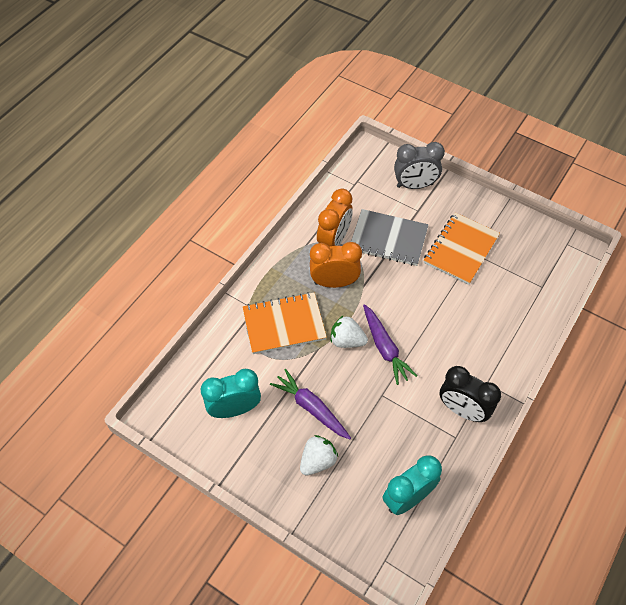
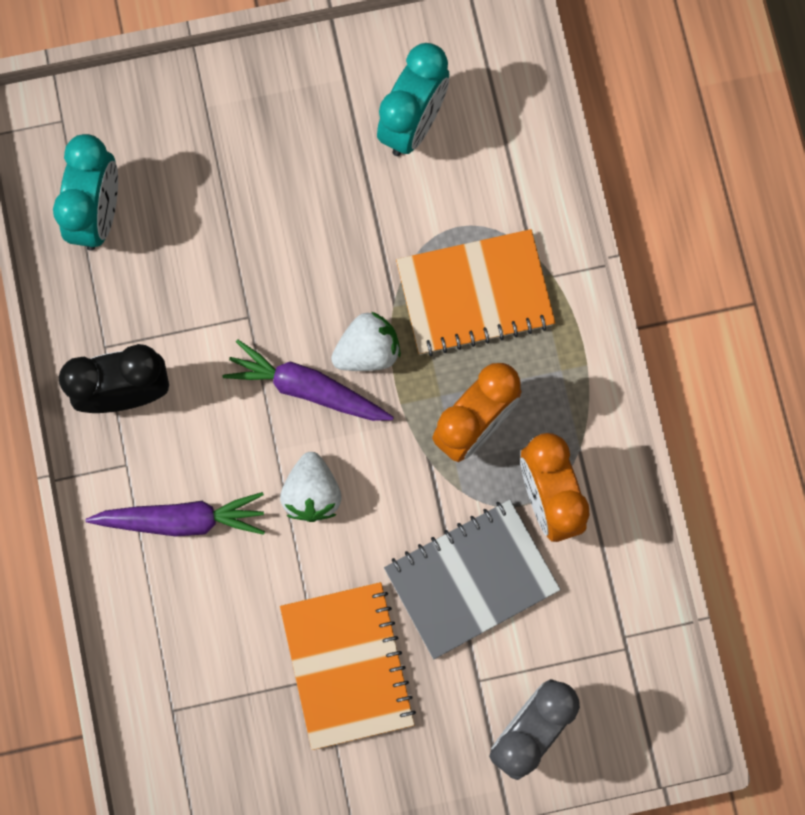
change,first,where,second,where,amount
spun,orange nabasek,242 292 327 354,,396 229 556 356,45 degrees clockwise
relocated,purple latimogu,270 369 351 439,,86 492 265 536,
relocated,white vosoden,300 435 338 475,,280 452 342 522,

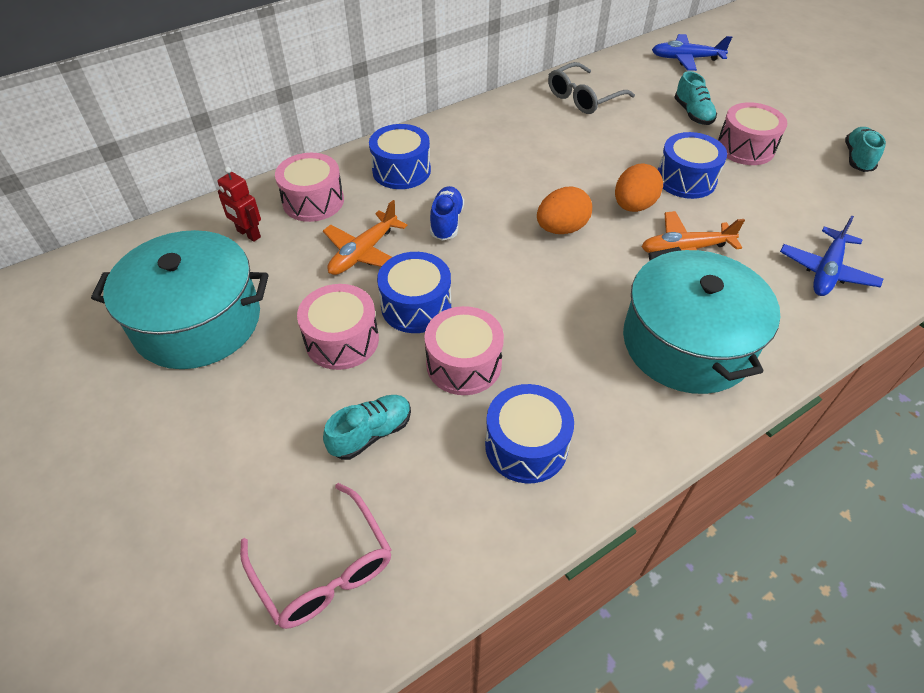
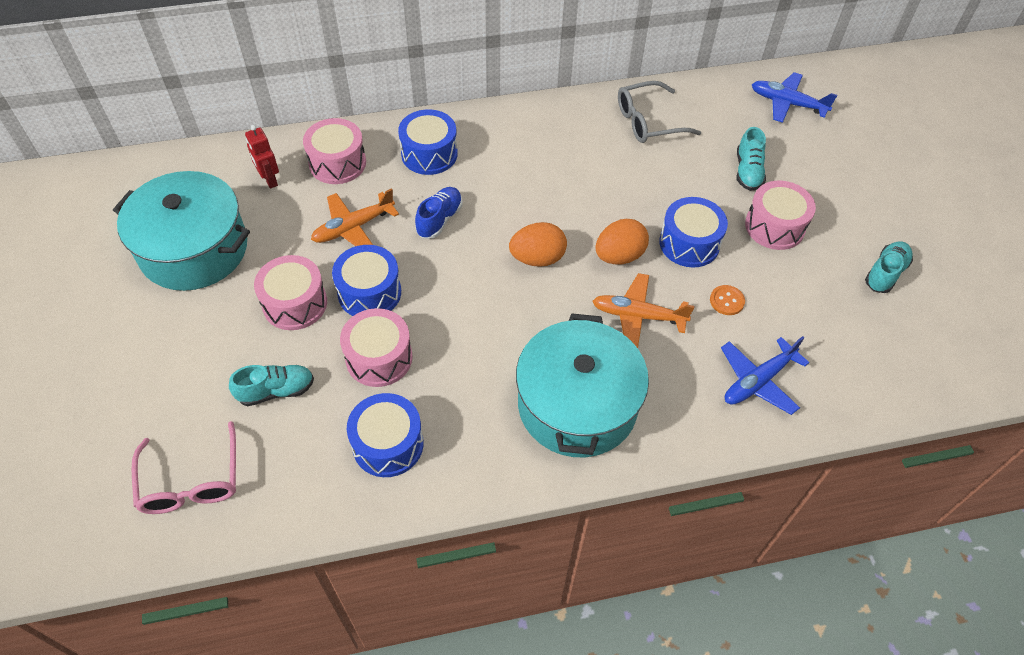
change,first,where,second,where,amount
appeared,,,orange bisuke,710 285 745 315,

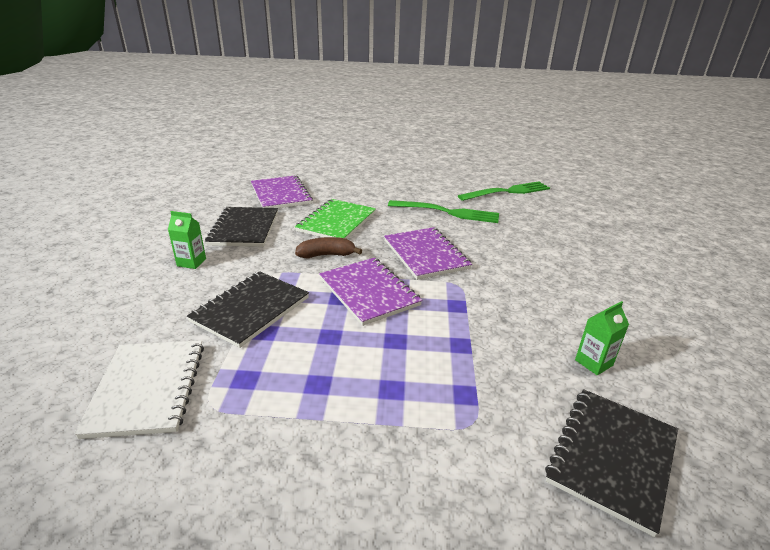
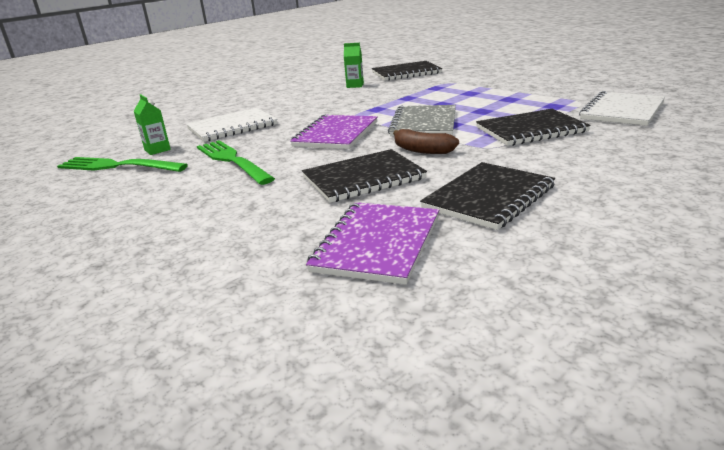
change,first,where,second,where,amount
relocated,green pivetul,168 211 206 269,,134 94 171 155,
colour,green nabasek,295 199 376 239,black nabasek,302 149 427 203,
colour,purple nabasek,319 258 422 326,grey nabasek,388 105 456 136,
appeared,,,white nabasek,186 108 278 142,

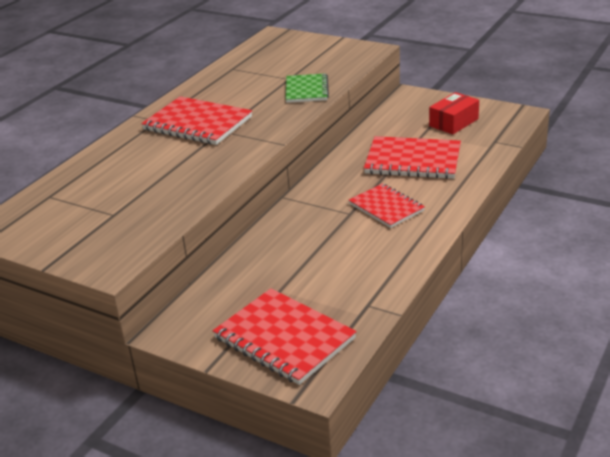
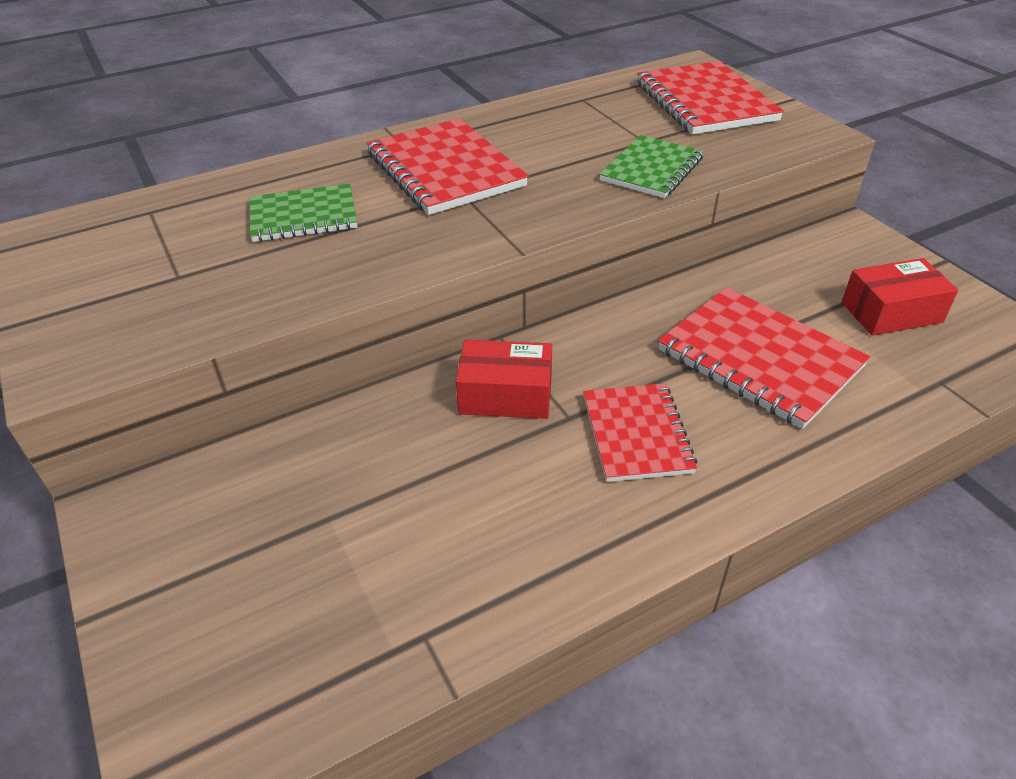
change,first,where,second,where,amount
relocated,red nabasek,213 288 357 385,,637 61 784 135,
appeared,,,green nabasek,250 184 357 242,
appeared,,,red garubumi,456 339 552 419,

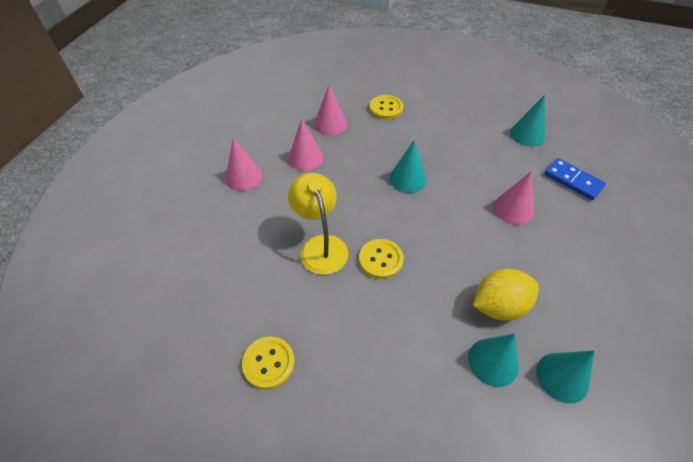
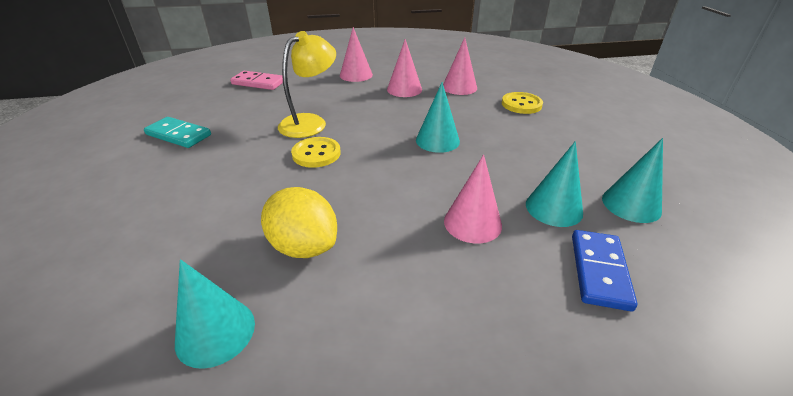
change,first,where,second,where,amount
exchanged,yellow bisuke,242 336 295 390,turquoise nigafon,144 117 211 148,
relocated,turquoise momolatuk,468 334 519 387,,526 141 583 227,
appeared,,,pink nigafon,230 71 283 90,

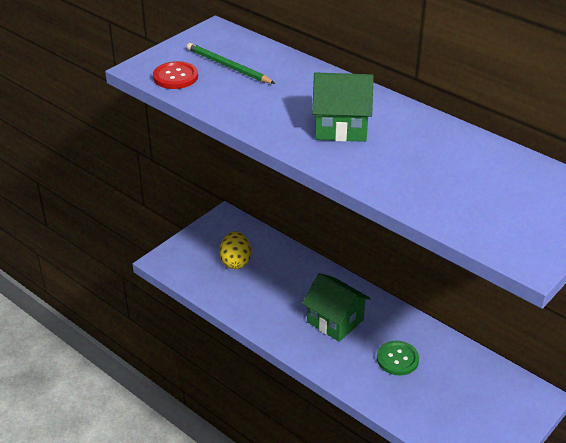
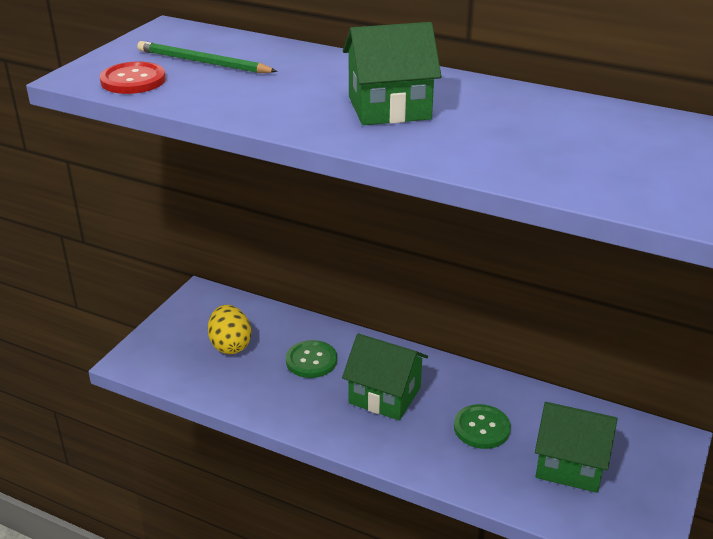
change,first,where,second,where,amount
appeared,,,green bisuke,286 340 337 378,
appeared,,,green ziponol,535 402 618 493,

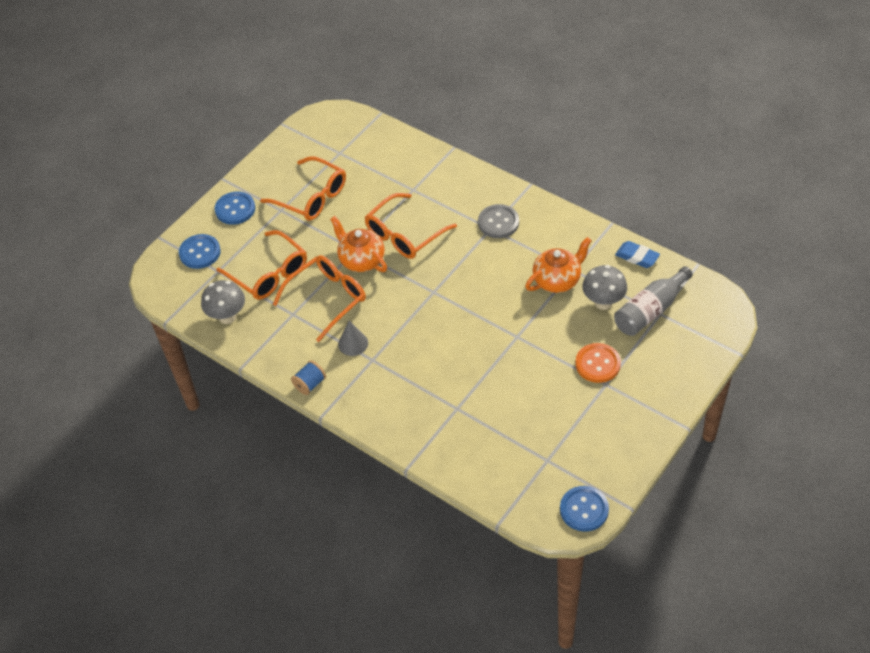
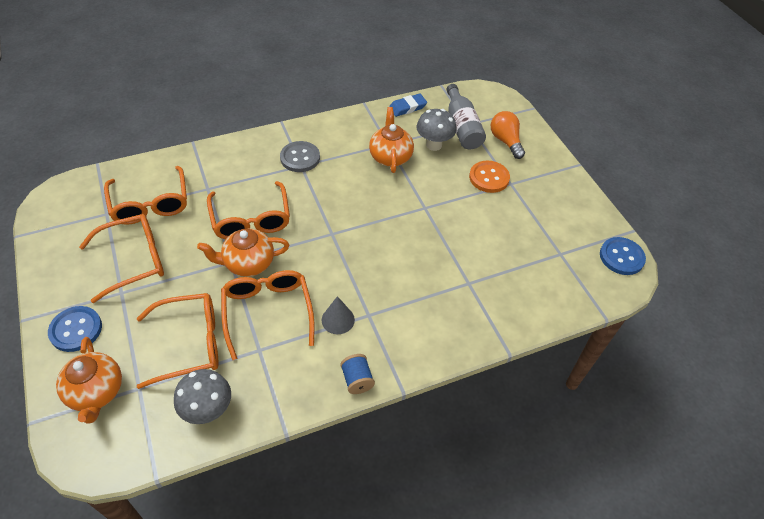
change,first,where,second,where,amount
exchanged,blue bisuke,179 234 221 269,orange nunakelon,56 337 122 424,
appeared,,,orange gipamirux,104 166 187 225,
appeared,,,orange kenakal,491 111 525 159,

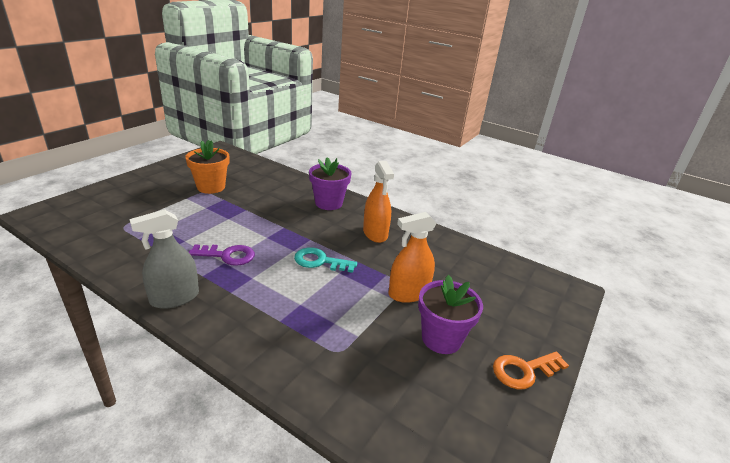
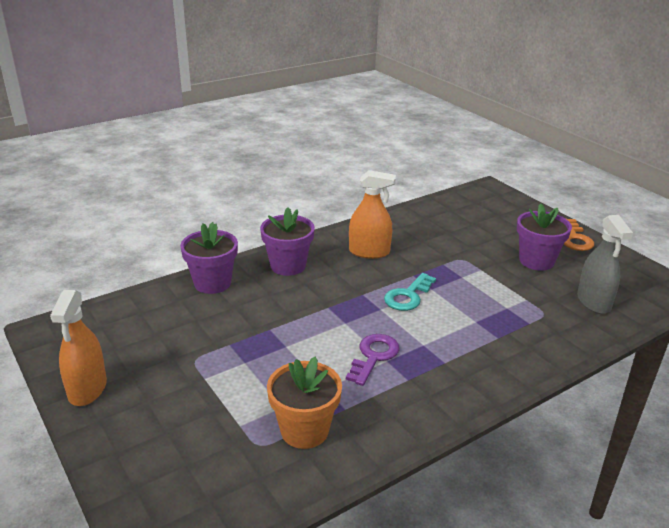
change,first,where,second,where,amount
relocated,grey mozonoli,129 209 199 309,,577 215 633 314,
relocated,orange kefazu,185 140 229 194,,267 357 342 449,
relocated,orange mozonoli,388 212 436 303,,50 290 107 406,
appeared,,,purple kefazu,180 222 238 294,

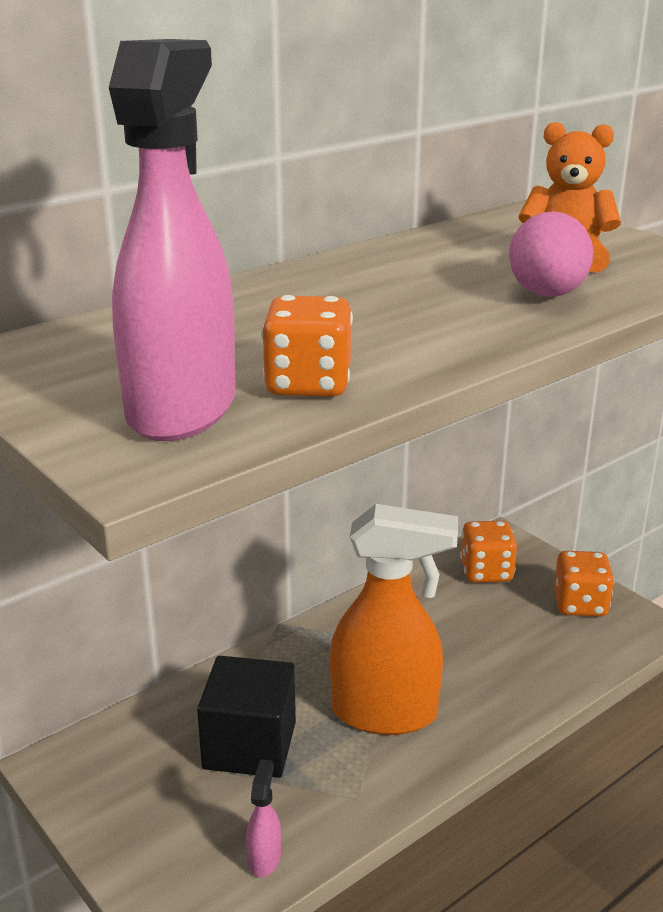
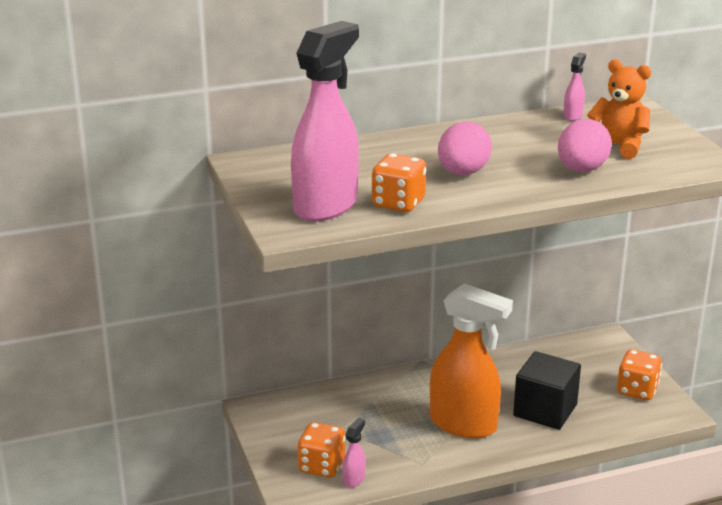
change,first,where,second,where,amount
relocated,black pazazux,197 656 296 778,,513 351 581 430,
relocated,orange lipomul,460 521 517 583,,297 422 345 478,
appeared,,,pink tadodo,438 122 492 175,
appeared,,,pink mozonoli,563 52 586 121,

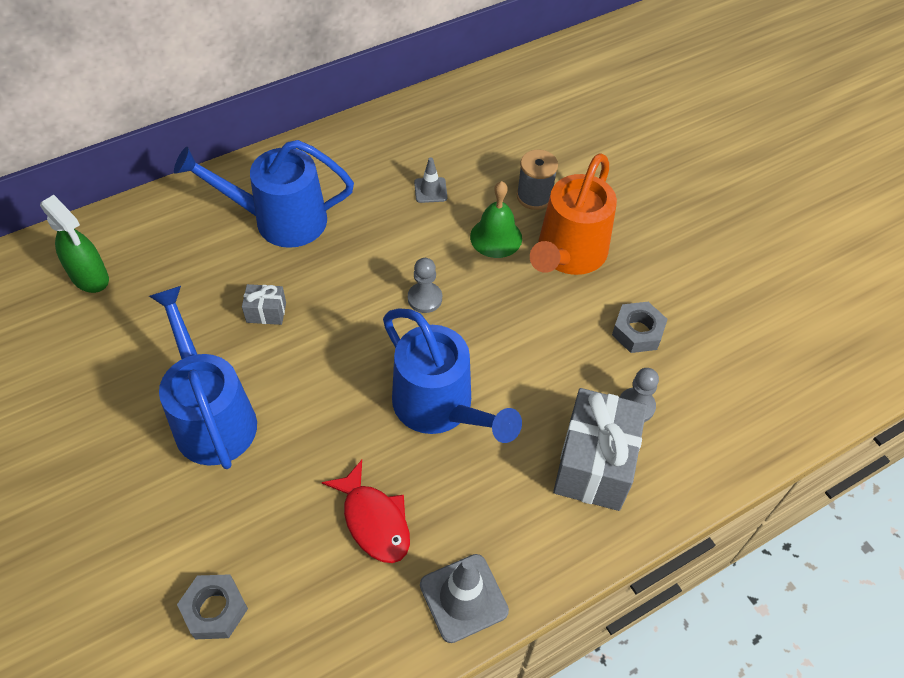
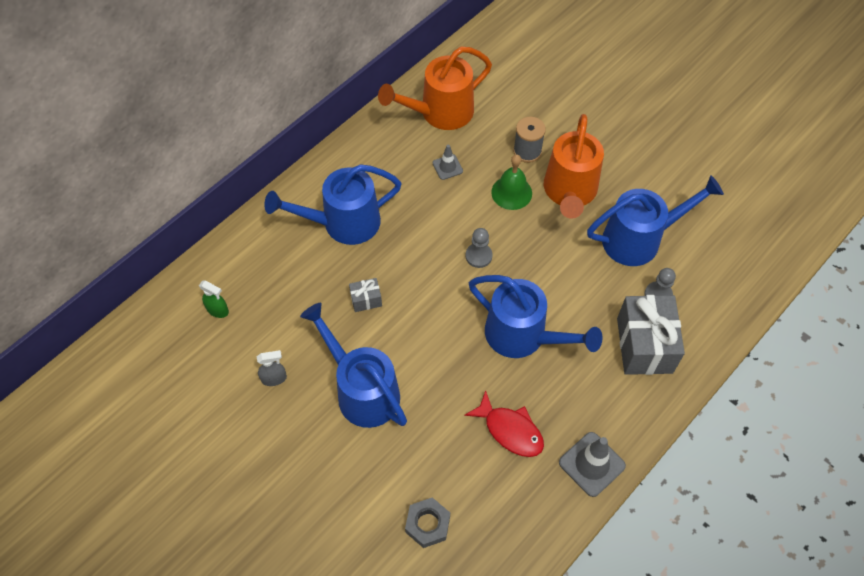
change,first,where,second,where,amount
size,green mozonoli,40 195 109 293,,199 280 229 318,x0.61
exchanged,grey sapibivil,612 302 668 353,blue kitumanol,587 175 724 266,
appeared,,,grey mozonoli,257 350 287 386,
appeared,,,orange kitumanol,378 47 492 130,

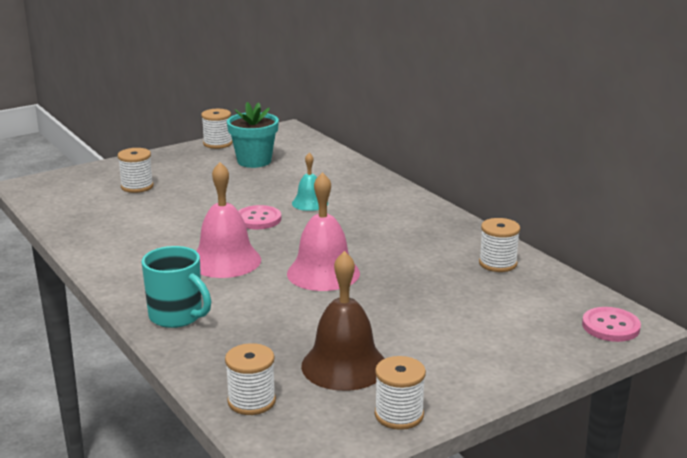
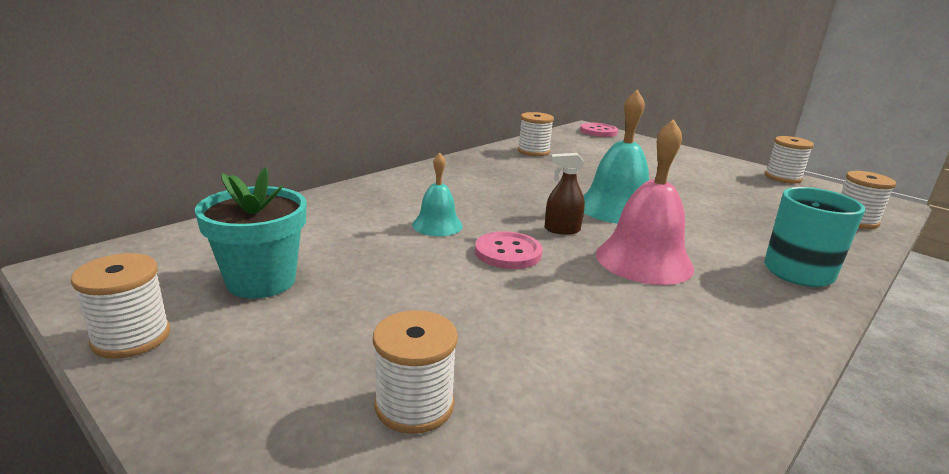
change,first,where,second,where,amount
colour,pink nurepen,287 172 360 291,turquoise nurepen,583 89 649 224,
missing,brown nurepen,301 251 385 391,,,
appeared,,,brown mozonoli,545 153 585 235,

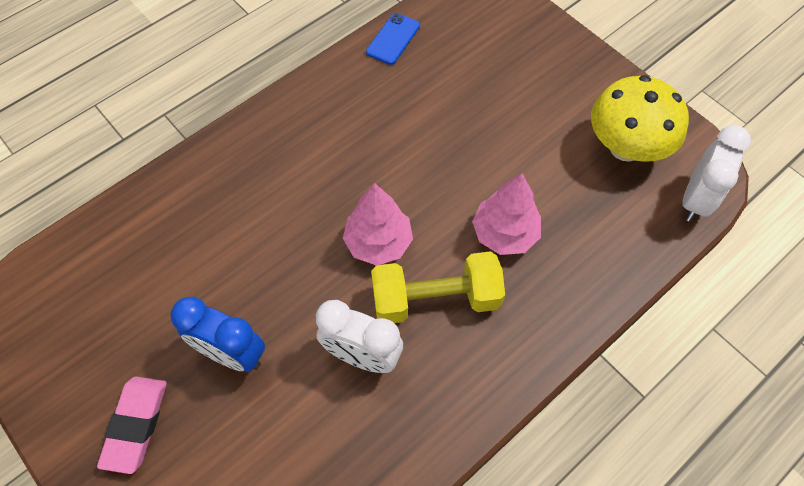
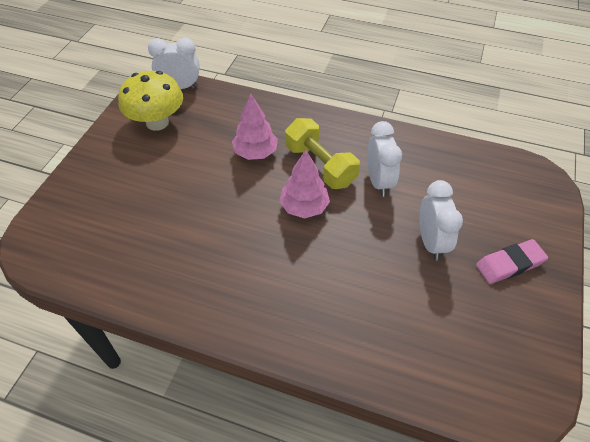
change,first,where,second,where,amount
colour,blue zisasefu,170 297 265 372,white zisasefu,419 180 463 260,
missing,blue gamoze,366 13 420 65,,,

